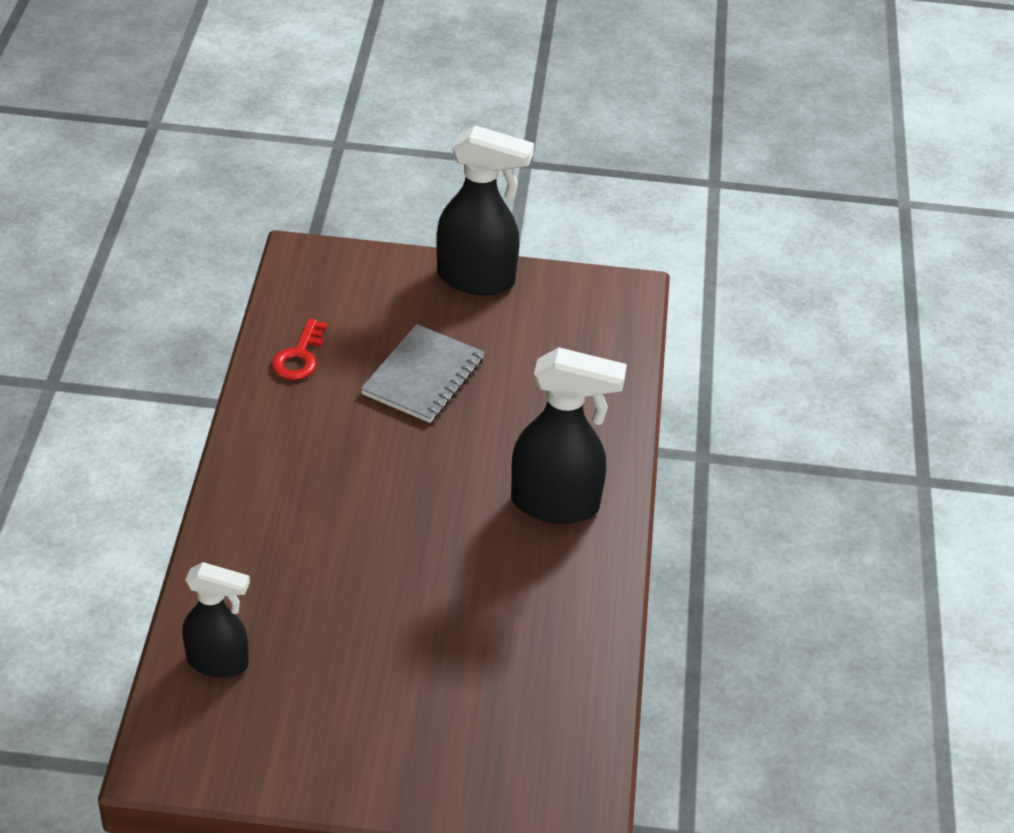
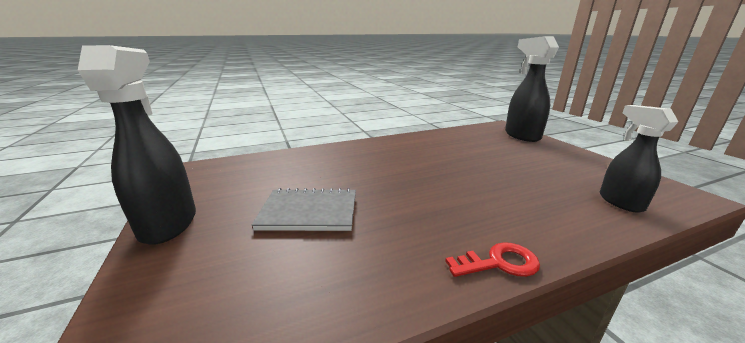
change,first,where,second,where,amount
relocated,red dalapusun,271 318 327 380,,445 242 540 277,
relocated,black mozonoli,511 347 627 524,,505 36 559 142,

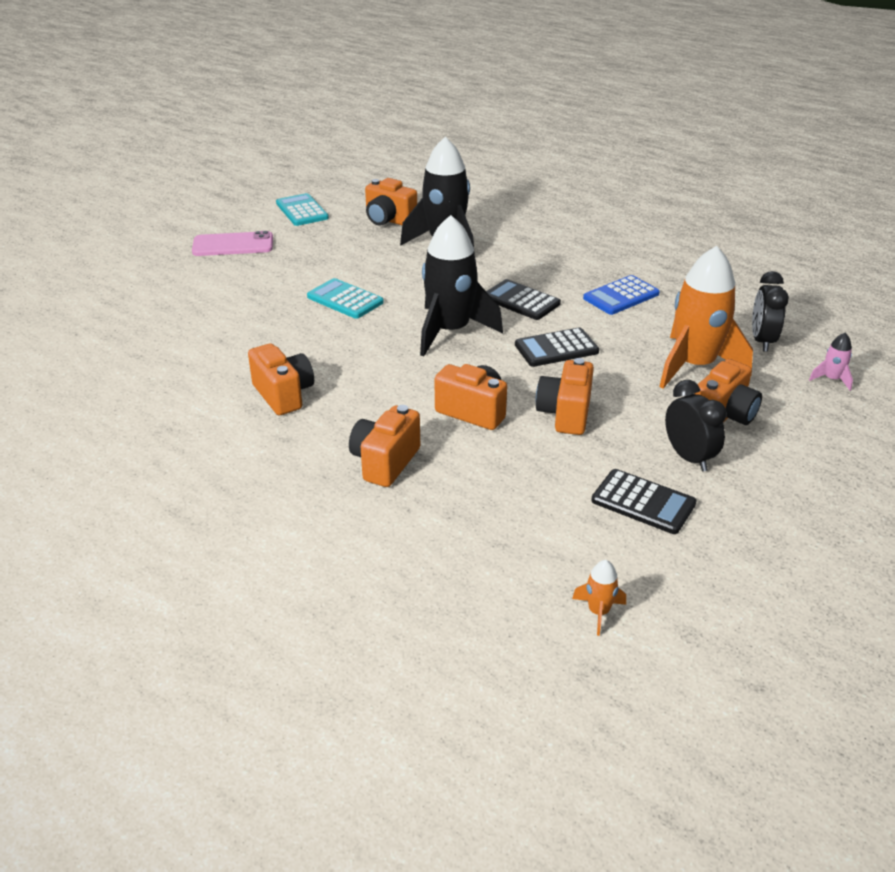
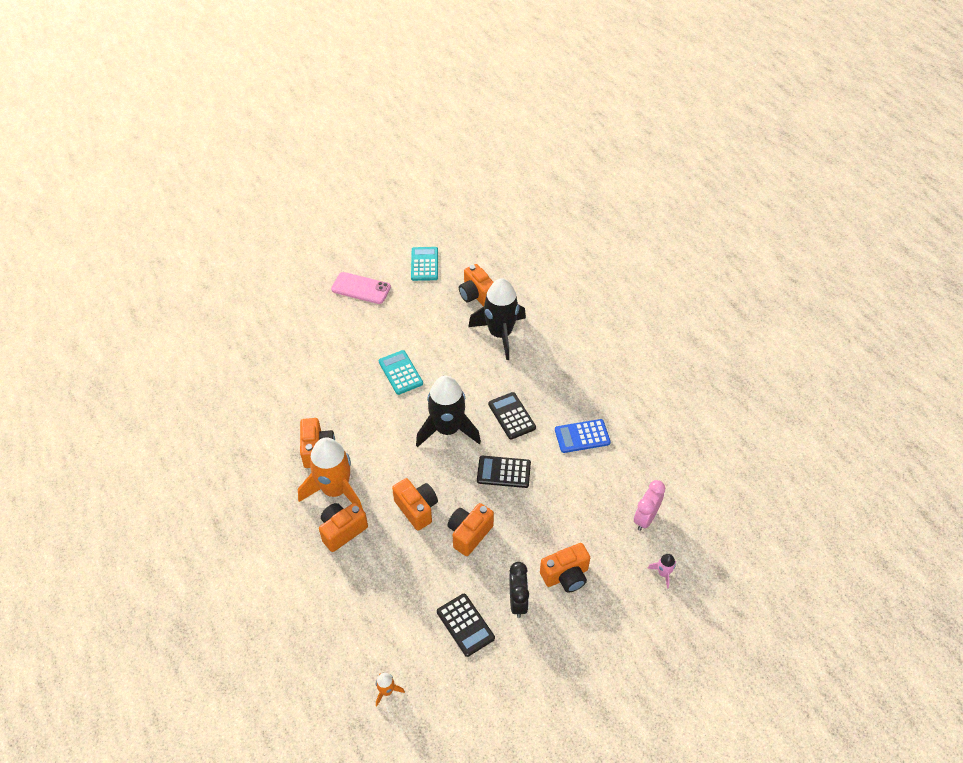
change,first,where,second,where,amount
relocated,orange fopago,659 246 753 388,,298 437 363 510,
colour,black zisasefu,752 271 789 352,pink zisasefu,634 480 665 531,

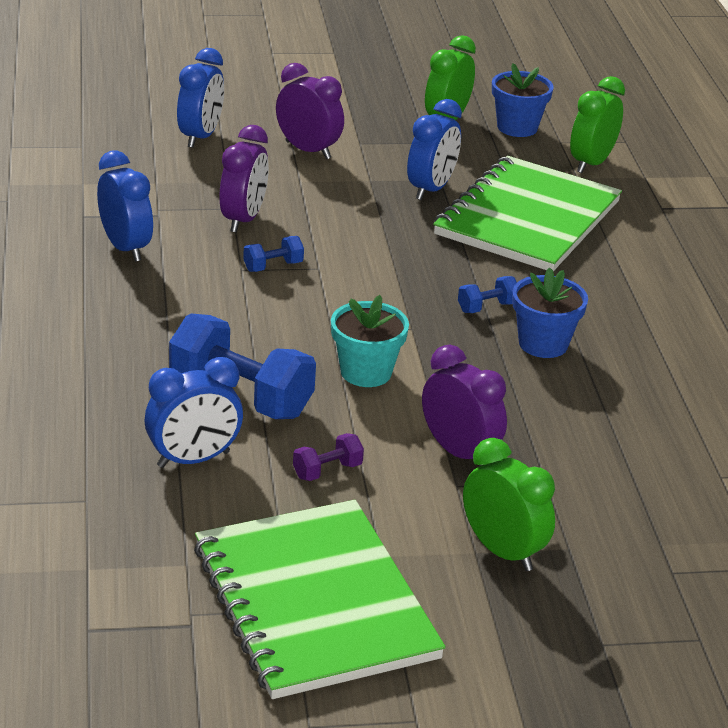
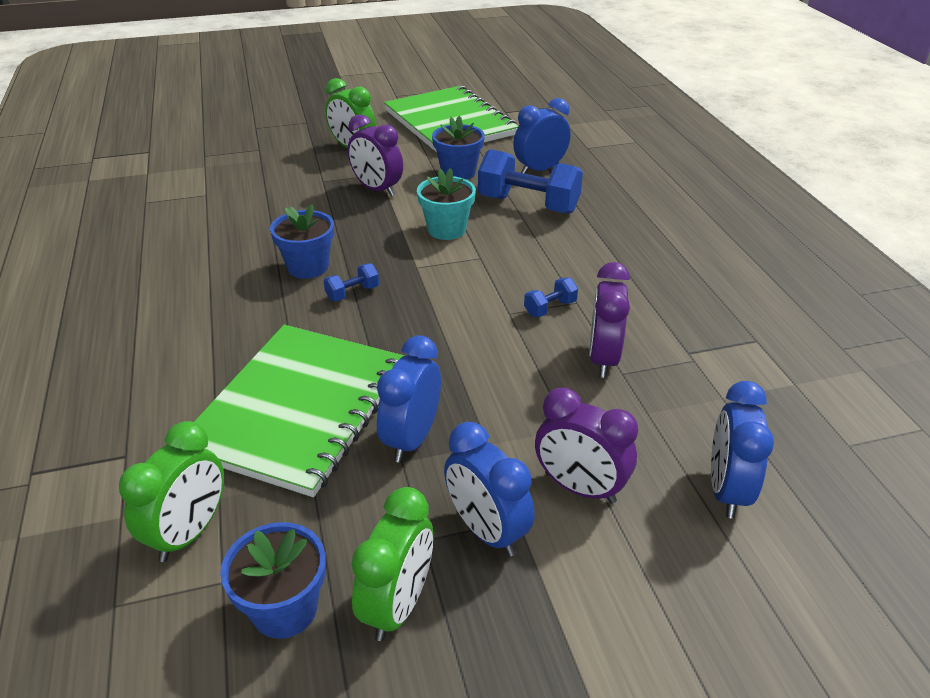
change,first,where,second,where,amount
relocated,blue zisasefu,97 151 153 262,,444 422 535 556,
exchanged,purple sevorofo,293 433 364 481,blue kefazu,432 116 485 180,

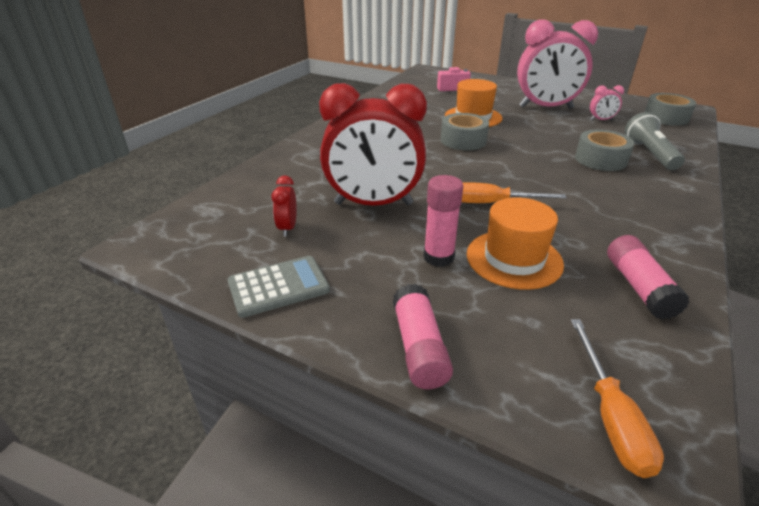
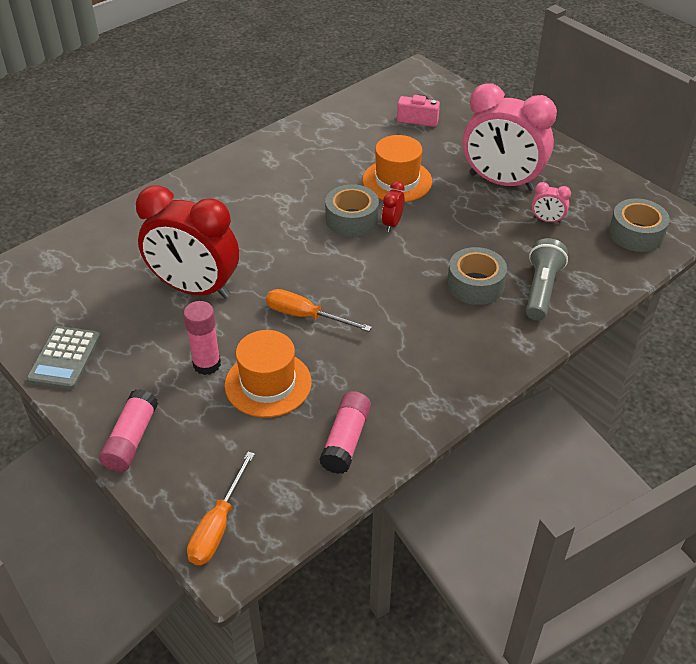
change,first,where,second,where,amount
spun,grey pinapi,228 256 330 318,,26 326 101 389,105 degrees clockwise
relocated,red zisasefu,271 175 297 237,,382 181 404 232,

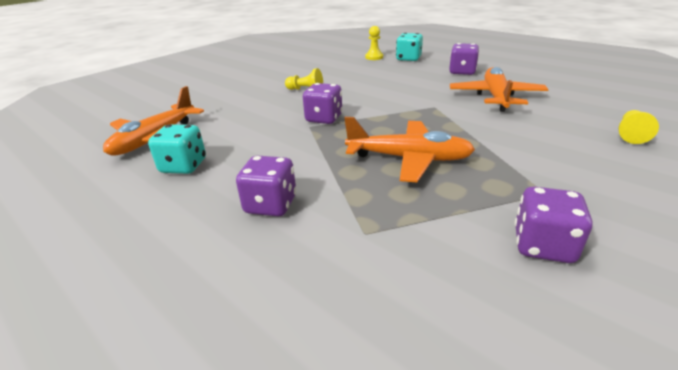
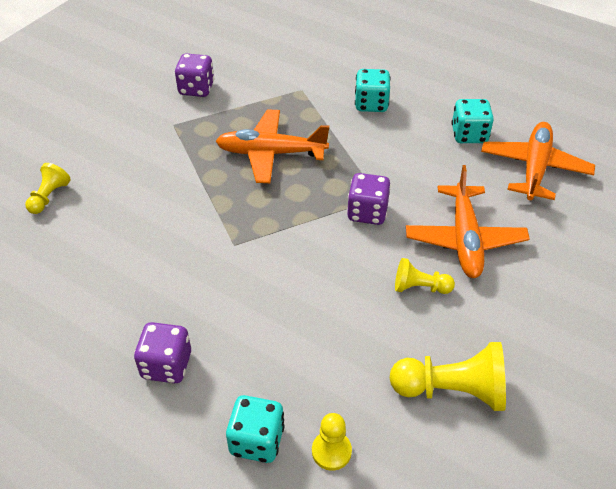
change,first,where,second,where,amount
colour,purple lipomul,236 156 297 216,turquoise lipomul,355 69 391 112,
relocated,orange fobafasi,450 67 549 112,,406 165 530 278,
appeared,,,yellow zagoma,390 342 506 411,

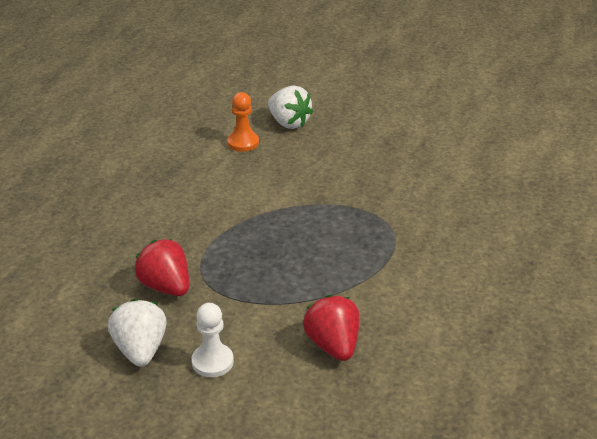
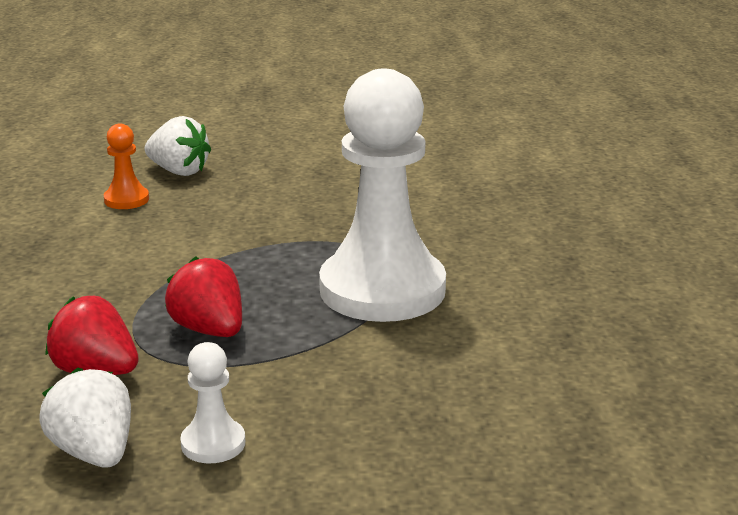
change,first,where,second,where,amount
relocated,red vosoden,303 295 359 361,,165 256 242 337,
appeared,,,white zagoma,319 69 446 322,

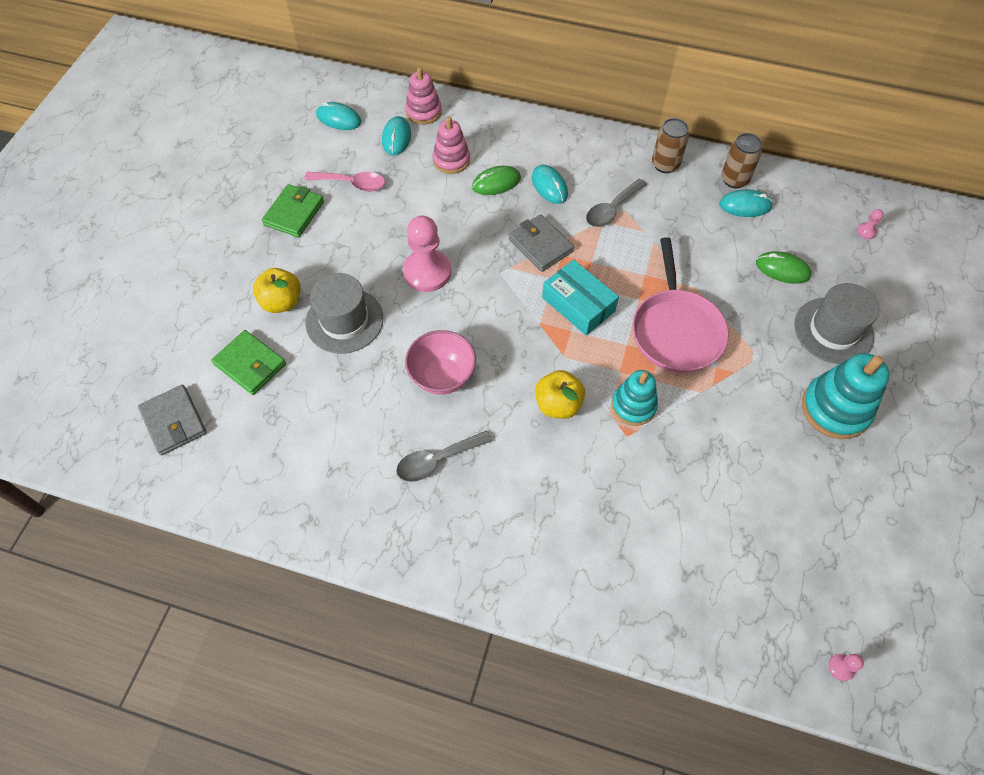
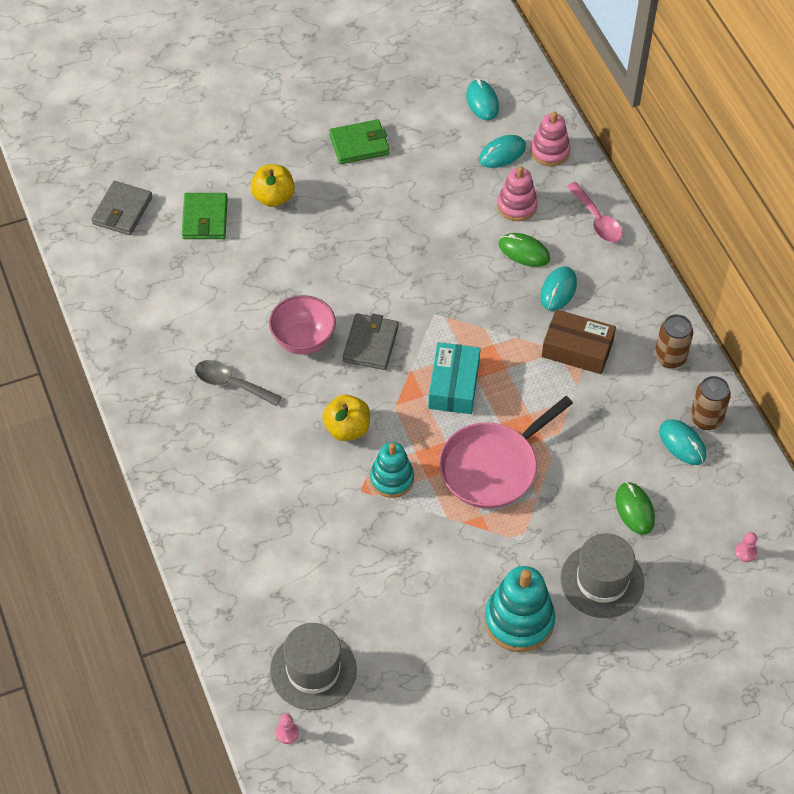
change,first,where,second,where,amount
relocated,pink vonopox,304 172 385 191,,566 182 623 243,
relocated,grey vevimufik,305 273 383 354,,270 623 357 710,
missing,pink zagoma,403 215 451 292,,,
relocated,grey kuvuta,509 214 574 272,,343 313 399 370,
exchanged,grey vonopox,586 178 647 227,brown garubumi,542 309 616 374,

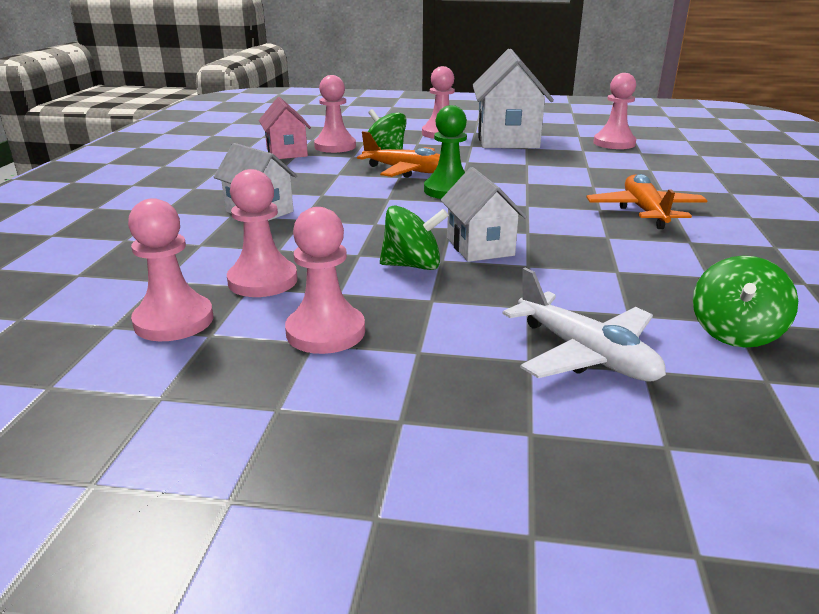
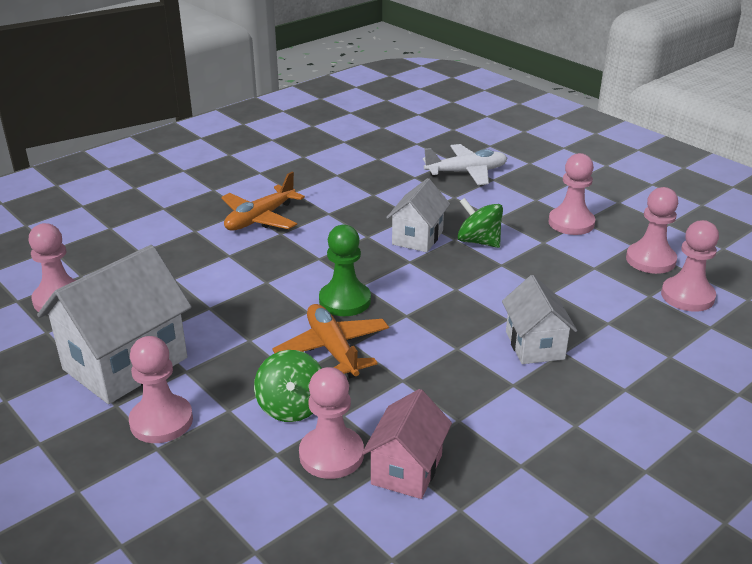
change,first,where,second,where,amount
relocated,pink zagoma,227 169 298 297,,661 220 719 312,
spun,white fobafasi,502 268 666 381,,423 144 508 185,75 degrees clockwise
missing,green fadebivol,693 256 798 348,,,

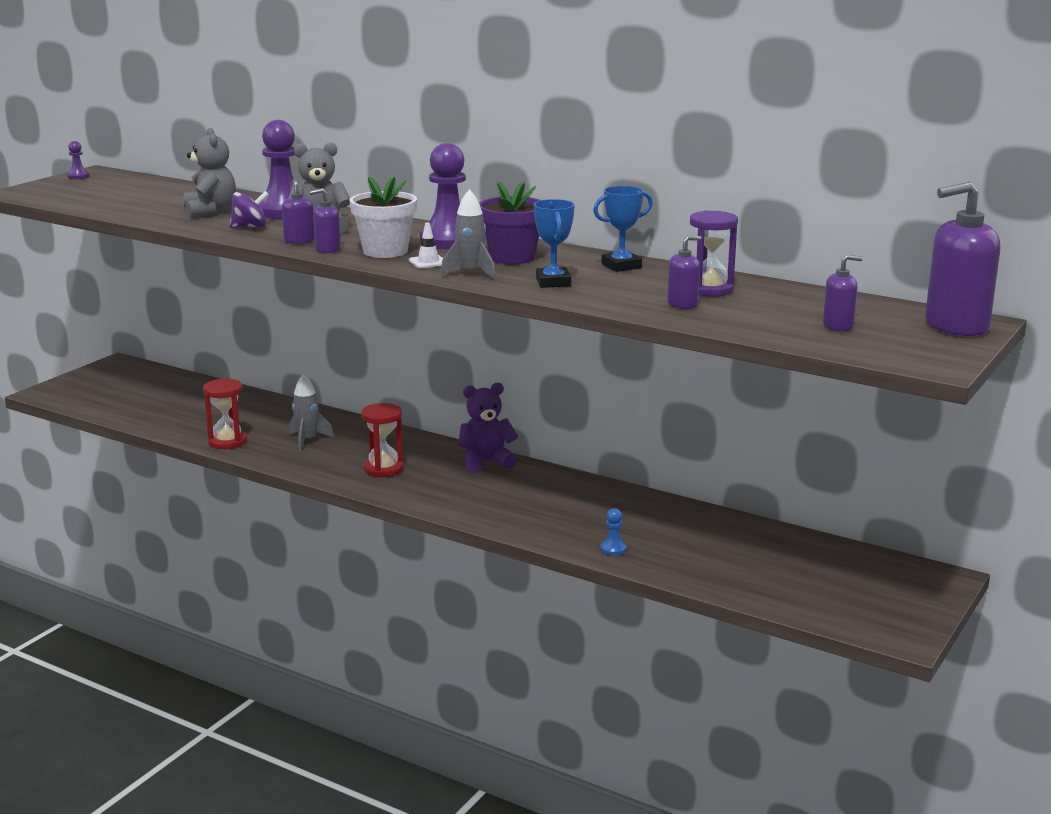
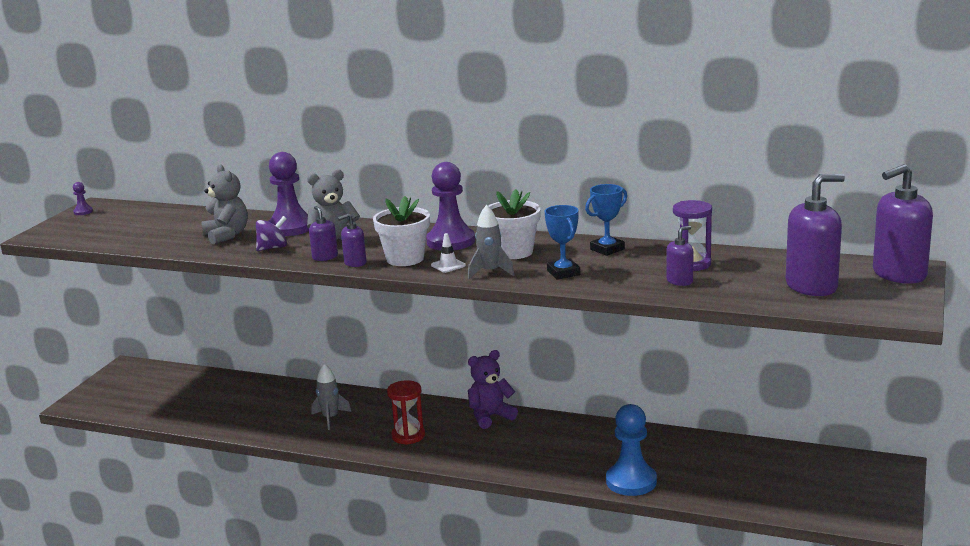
change,first,where,second,where,amount
missing,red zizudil,203 378 247 449,,,
colour,purple kefazu,479 182 540 264,white kefazu,488 189 541 259,
size,blue zagoma,600 508 627 556,,606 404 657 496,x2.33
size,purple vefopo,823 255 863 331,,786 174 845 296,x1.99

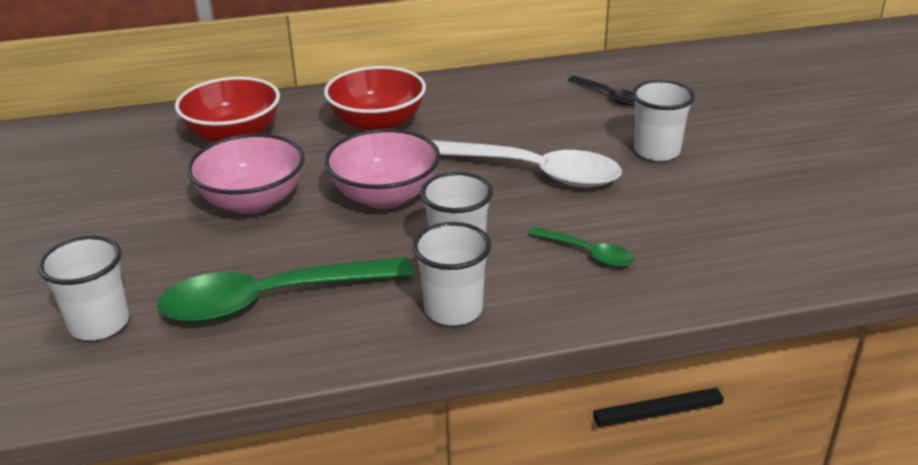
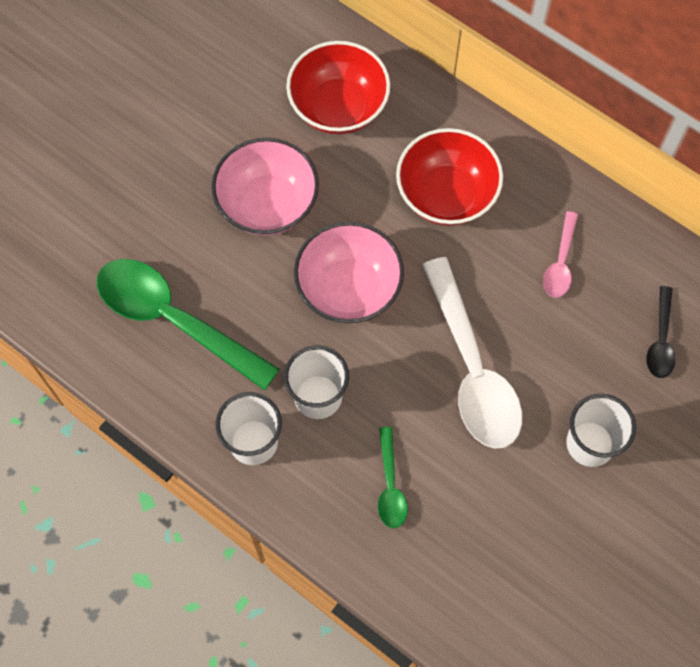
change,first,where,second,where,amount
missing,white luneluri,38 236 129 340,,,
appeared,,,pink vonopox,543 211 578 298,

